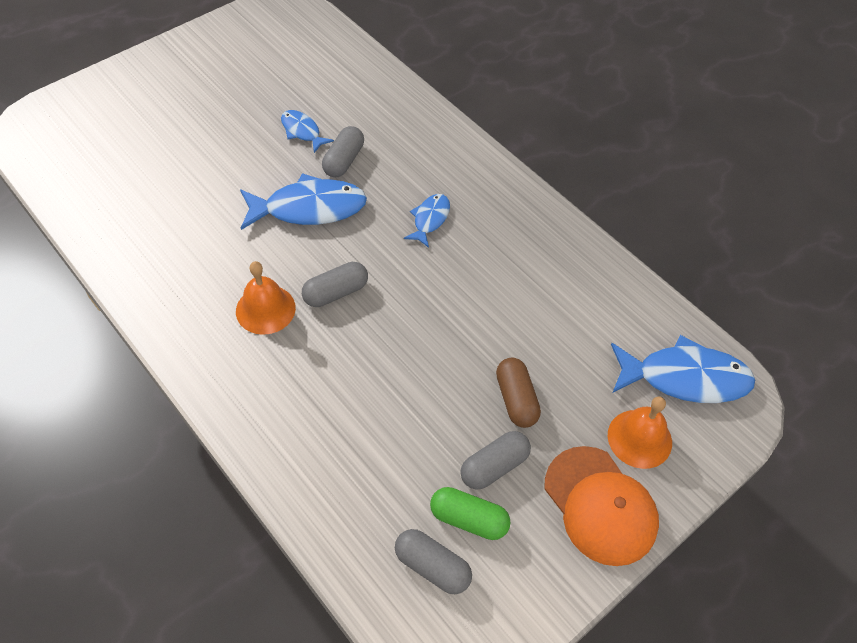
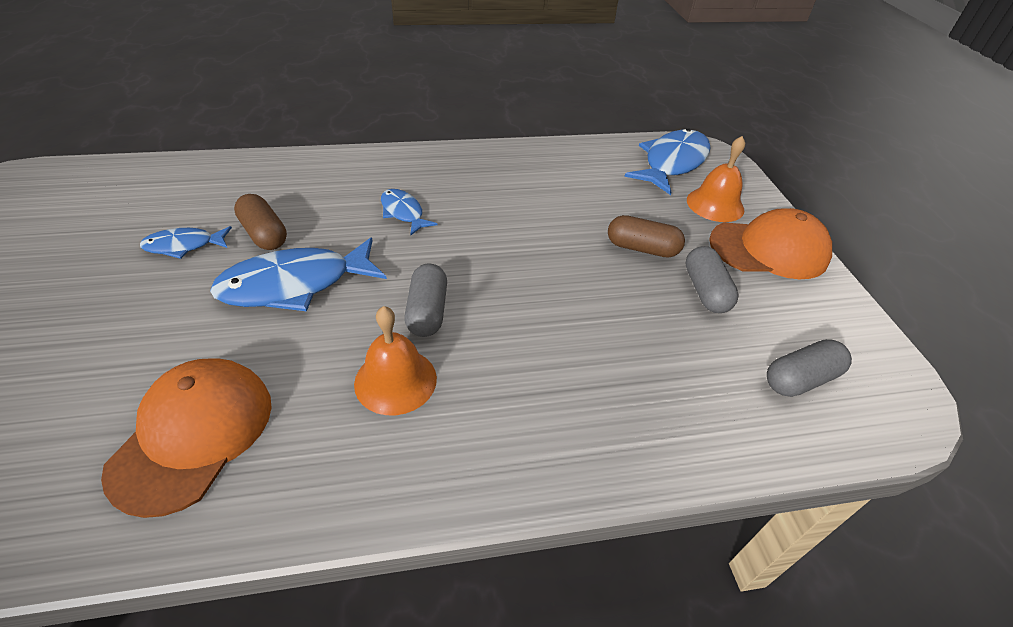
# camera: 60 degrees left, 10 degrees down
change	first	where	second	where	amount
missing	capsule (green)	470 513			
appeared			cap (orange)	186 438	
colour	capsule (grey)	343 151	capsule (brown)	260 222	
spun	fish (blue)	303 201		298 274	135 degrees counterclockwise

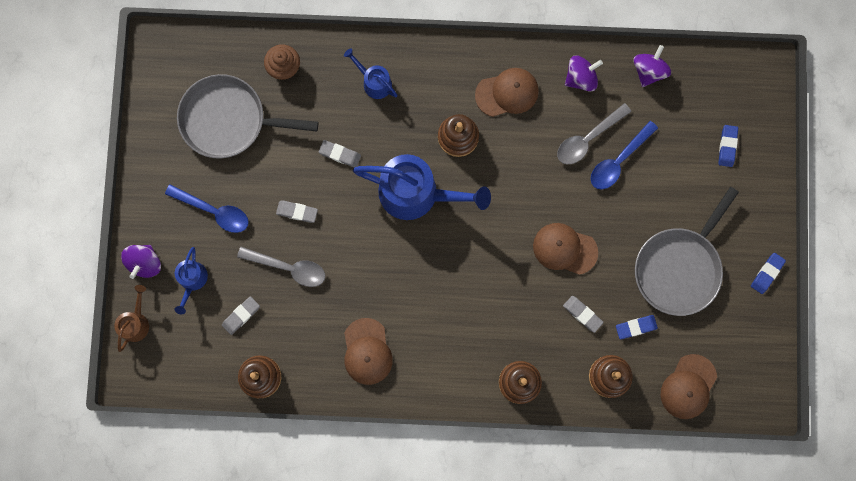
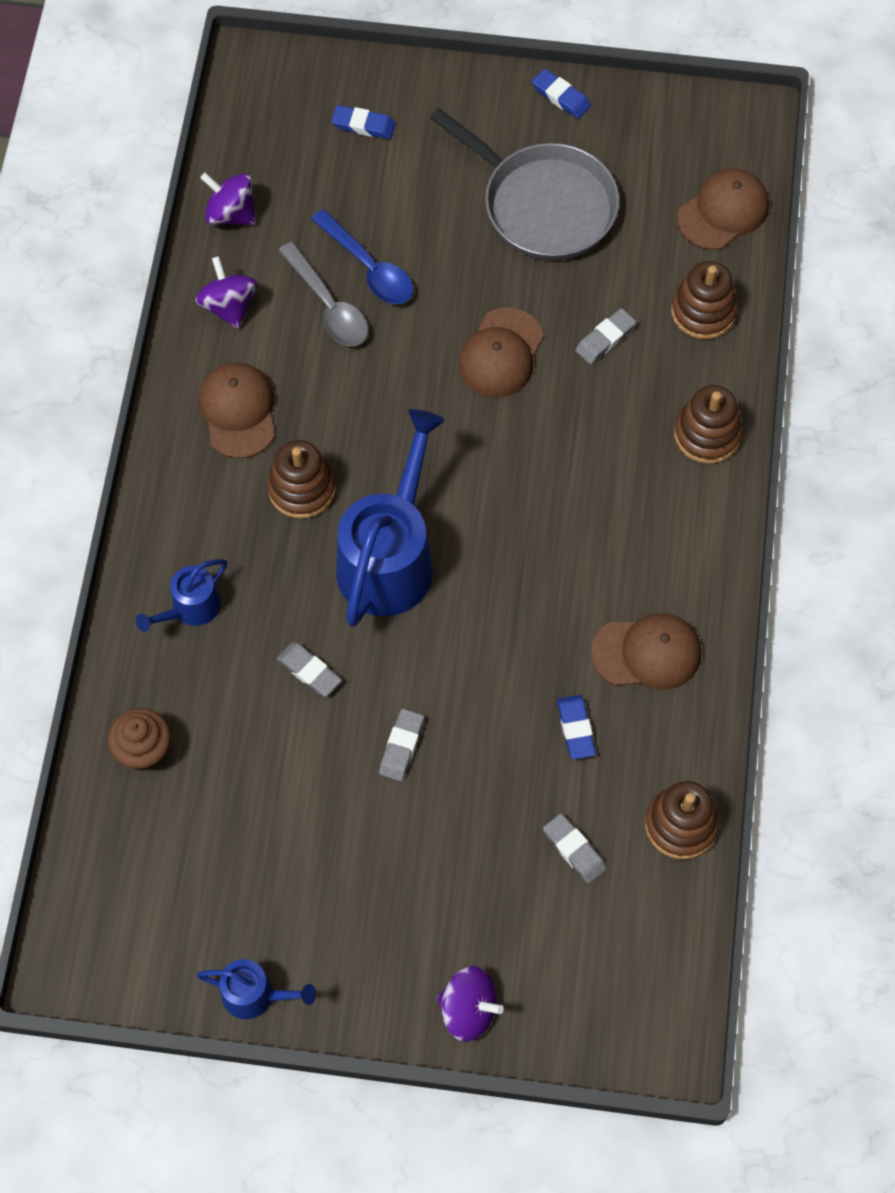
# camera: 85 degrees left, 15 degrees down
change	first	where	second	where	amount
missing	watering can (brown)	131 318			
missing	spoon (blue)	207 208			
missing	pan (grey)	247 116			
missing	spoon (grey)	281 267			
relocated	watering can (blue)	191 281		256 989	
relocated	eraser (blue)	637 327		576 727	
spun	eraser (grey)	340 153		309 669	75 degrees counterclockwise
spun	cap (brown)	689 386		723 209	75 degrees counterclockwise

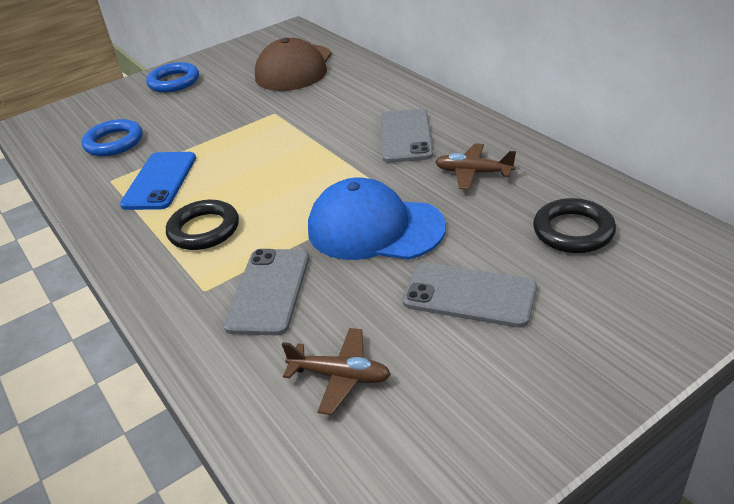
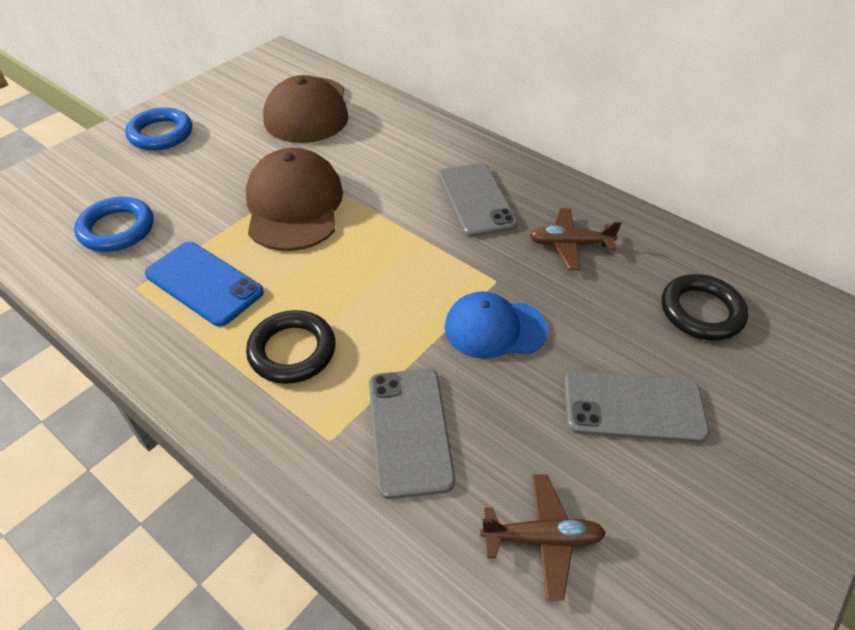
# camera: 20 degrees left, 10 degrees up
change	first	where	second	where	amount
appeared			cap (brown)	294 199	
spun	phone (blue)	158 181		204 284	45 degrees counterclockwise
size	cap (blue)	377 218		496 325	x0.65

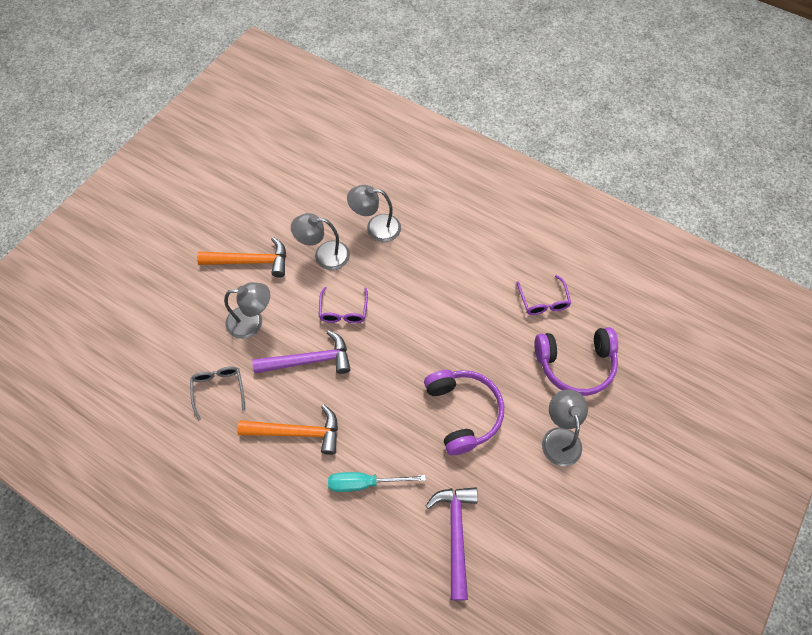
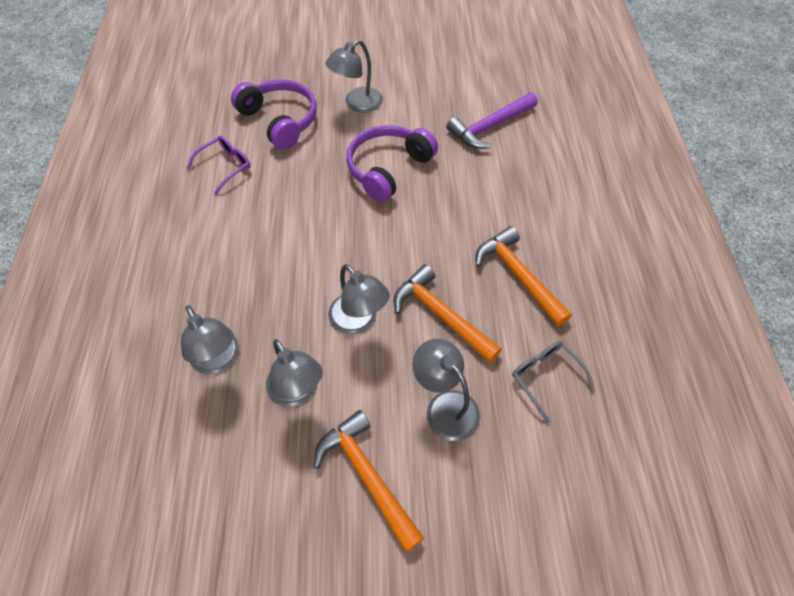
# camera: 125 degrees left, 5 degrees down
change	first	where	second	where	amount
missing	screwdriver (turquoise)	377 482			
exchanged	glasses (purple)	343 305	lamp (grey)	359 299	
colour	hammer (purple)	301 352	hammer (orange)	447 313	
spun	glasses (grey)	217 393		553 382	105 degrees clockwise

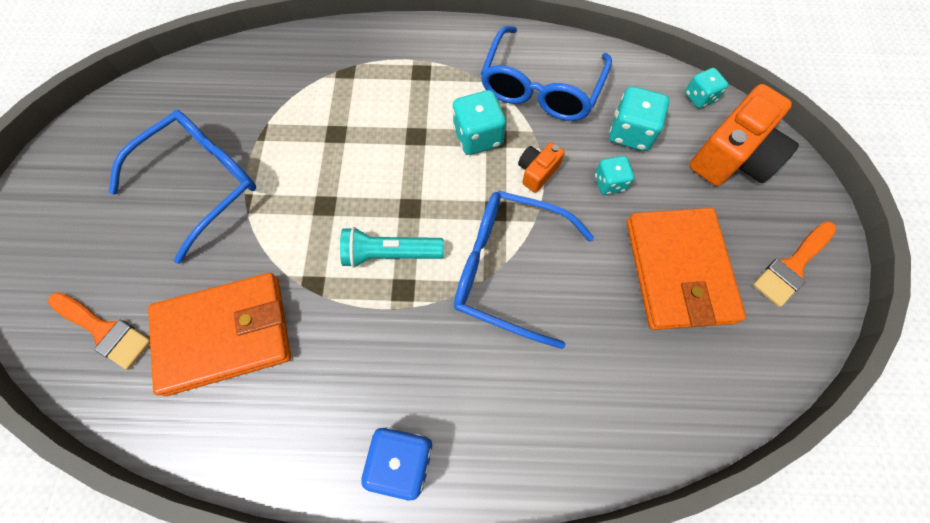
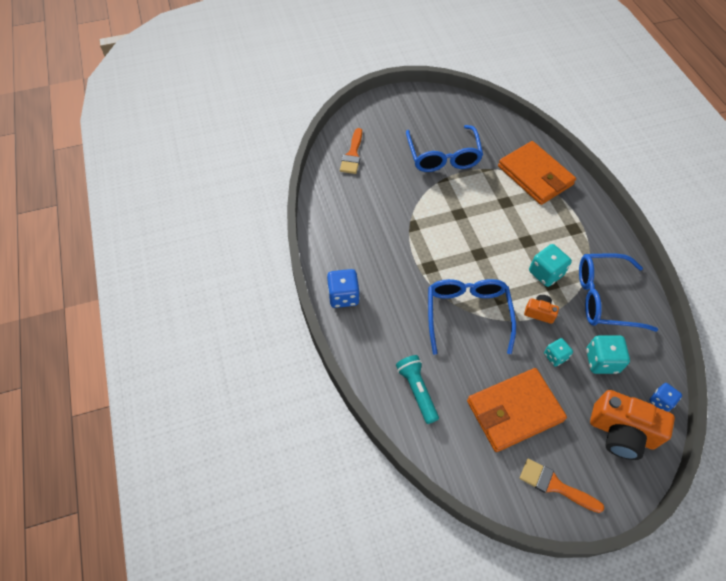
# camera: 70 degrees right, 10 degrees down
change	first	where	second	where	amount
relocated	wallet (orange)	219 334		537 173	
relocated	flashlight (turquoise)	392 247		417 389	
colour	dice (turquoise)	707 88	dice (blue)	665 397	
spun	glasses (blue)	182 187		444 148	60 degrees clockwise

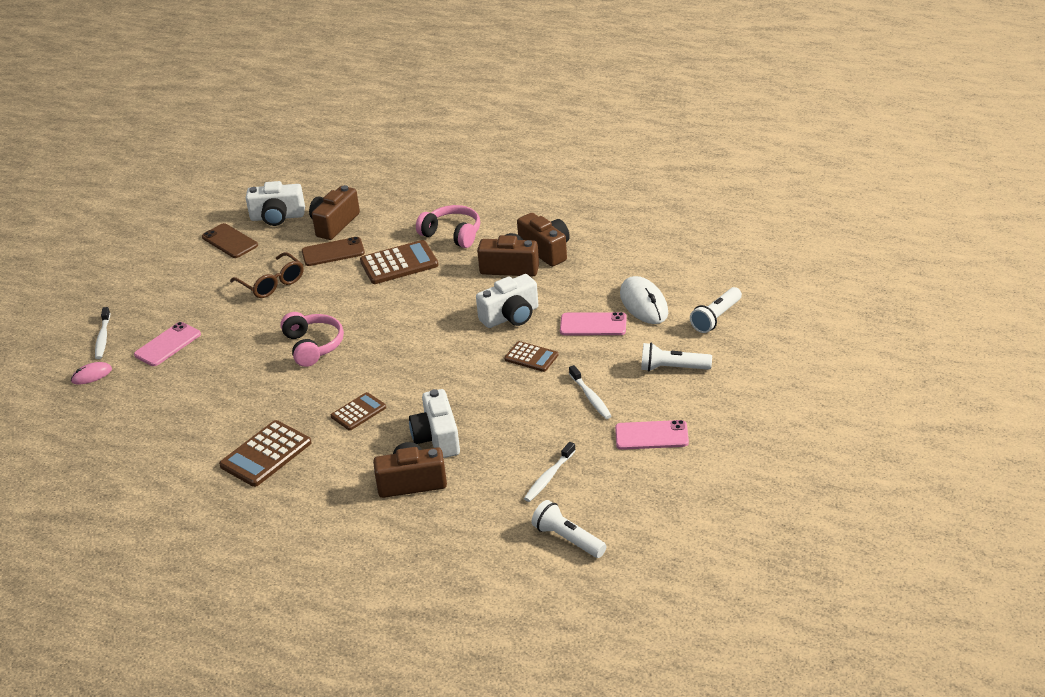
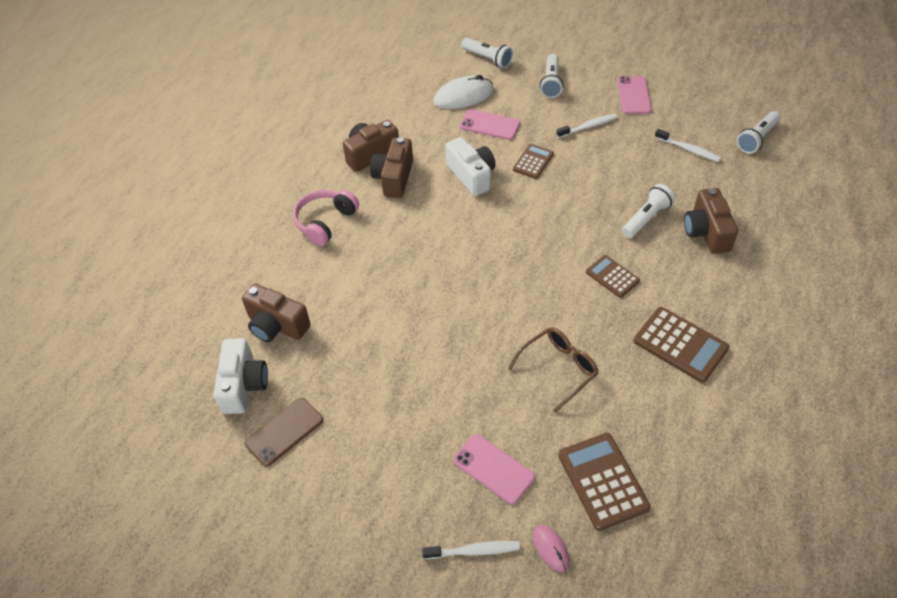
# camera: 90 degrees left, 15 degrees up
change	first	where	second	where	amount
missing	headphones (pink)	312 339			
missing	phone (brown)	333 251			
relocated	glasses (brown)	267 275		553 370	
relocated	calculator (brown)	399 262		604 482	
exchanged	camera (white)	434 423	flashlight (white)	648 211	
spun	phone (pink)	593 323		490 124	75 degrees counterclockwise

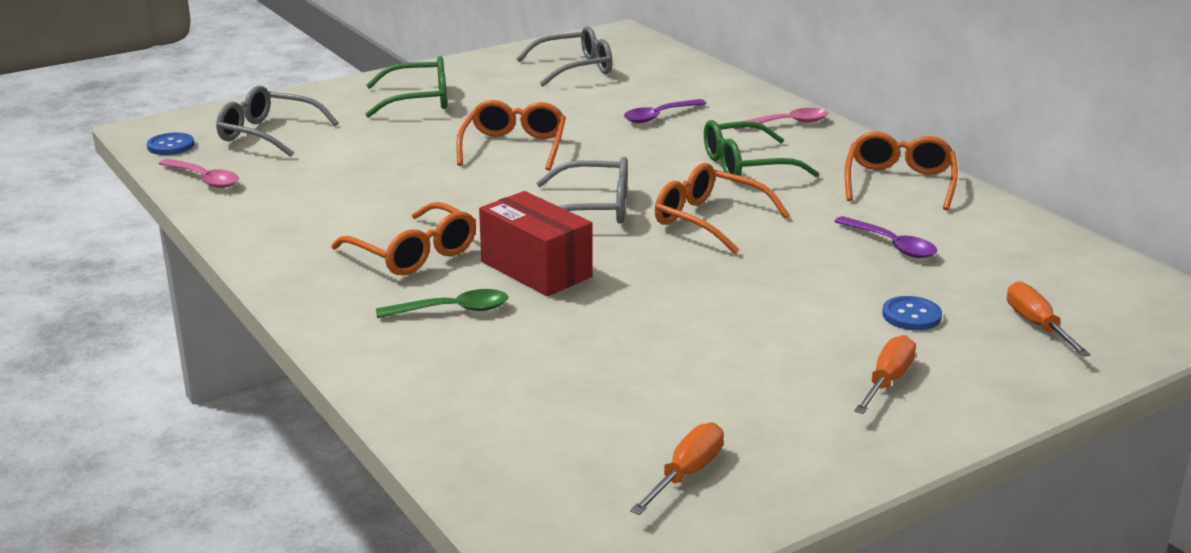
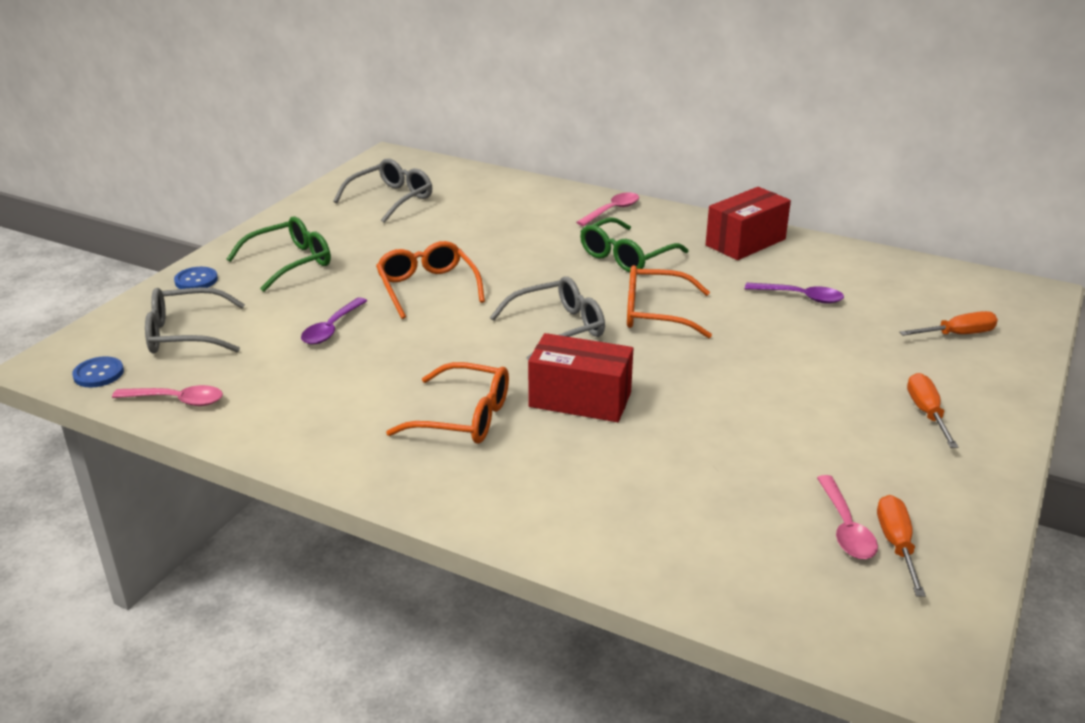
# camera: 30 degrees left, 5 degrees up
change	first	where	second	where	amount
missing	spoon (green)	442 303			
appeared			spoon (pink)	847 517	
relocated	spoon (purple)	665 111		334 321	
relocated	button (blue)	912 313		196 278	
exchanged	glasses (orange)	901 171	box (red)	748 223	
spun	screwdriver (orange)	1049 319		948 323	120 degrees clockwise

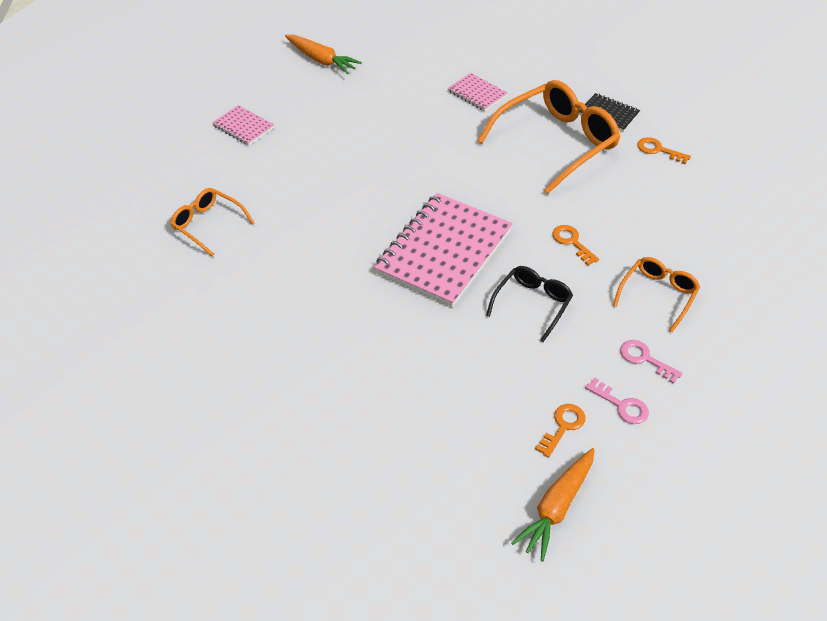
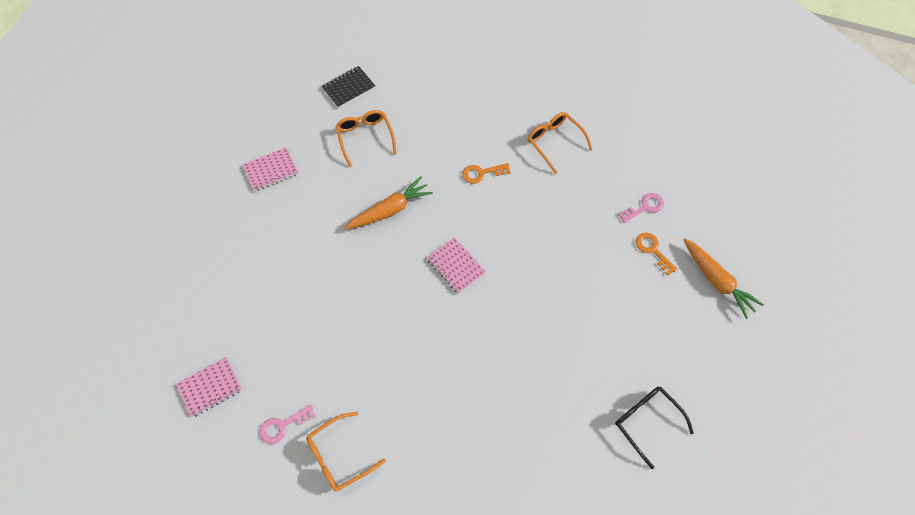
# camera: 70 degrees left, 15 degrees up
change	first	where	second	where	amount
missing	key (orange)	664 151			
relocated	carrot (orange)	323 54		389 203	
relocated	glasses (black)	529 304		654 428	
relocated	key (pink)	651 362		288 424	
size	notebook (pink)	443 250		456 265	x0.47
size	glasses (orange)	548 137		366 138	x0.54

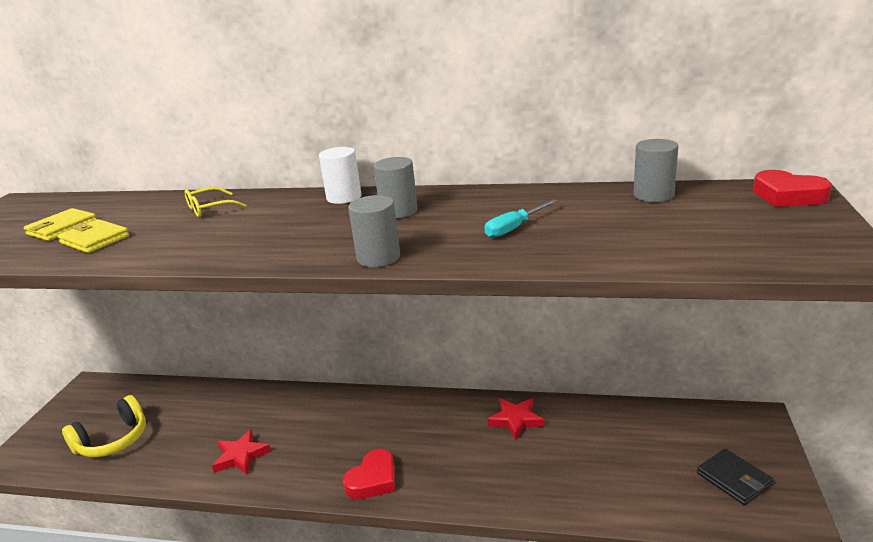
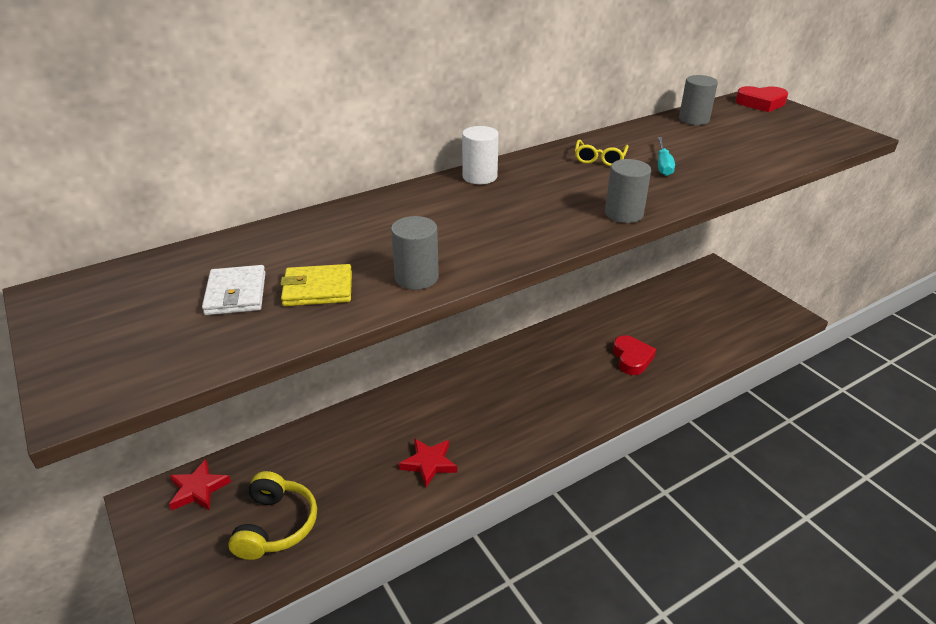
# camera: 45 degrees left, 10 degrees up
change	first	where	second	where	amount
missing	wallet (black)	735 477			
relocated	glasses (yellow)	215 202		602 153	
relocated	heart (red)	369 474		634 355	
relocated	cylinder (grey)	396 187		415 253	
relocated	star (red)	516 419		200 485	
colour	wallet (yellow)	60 224	wallet (white)	234 290	

